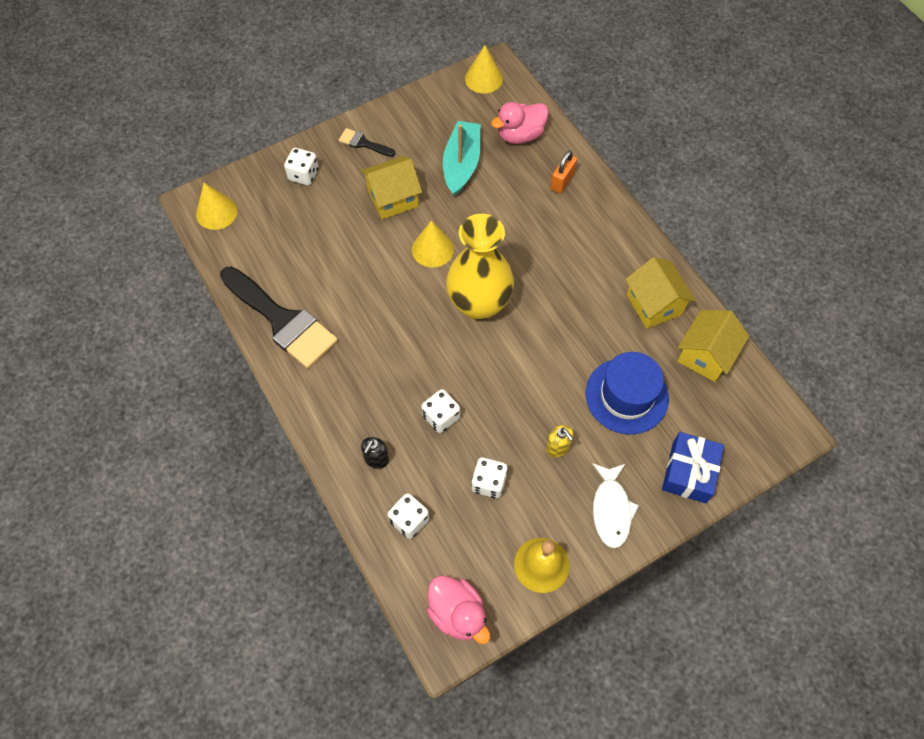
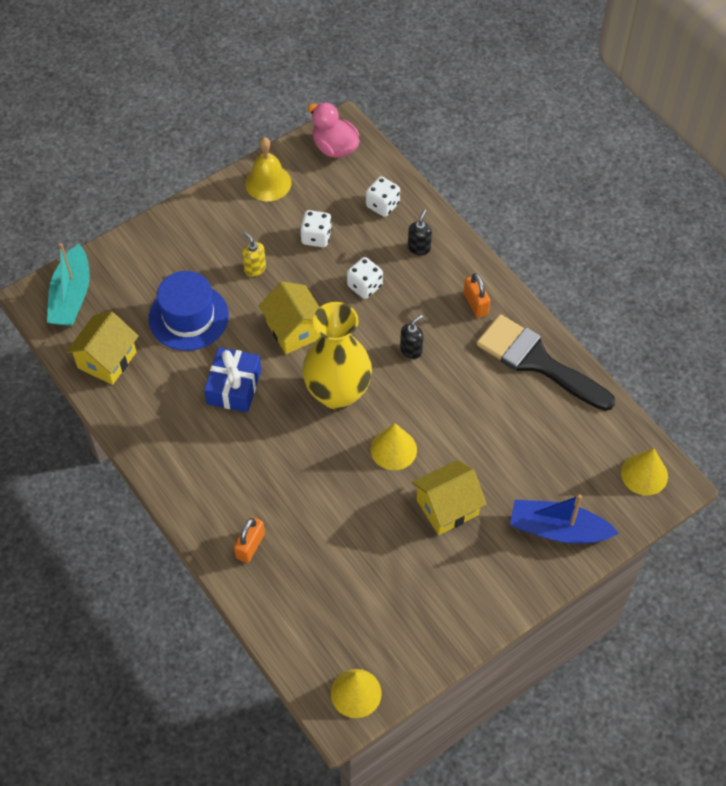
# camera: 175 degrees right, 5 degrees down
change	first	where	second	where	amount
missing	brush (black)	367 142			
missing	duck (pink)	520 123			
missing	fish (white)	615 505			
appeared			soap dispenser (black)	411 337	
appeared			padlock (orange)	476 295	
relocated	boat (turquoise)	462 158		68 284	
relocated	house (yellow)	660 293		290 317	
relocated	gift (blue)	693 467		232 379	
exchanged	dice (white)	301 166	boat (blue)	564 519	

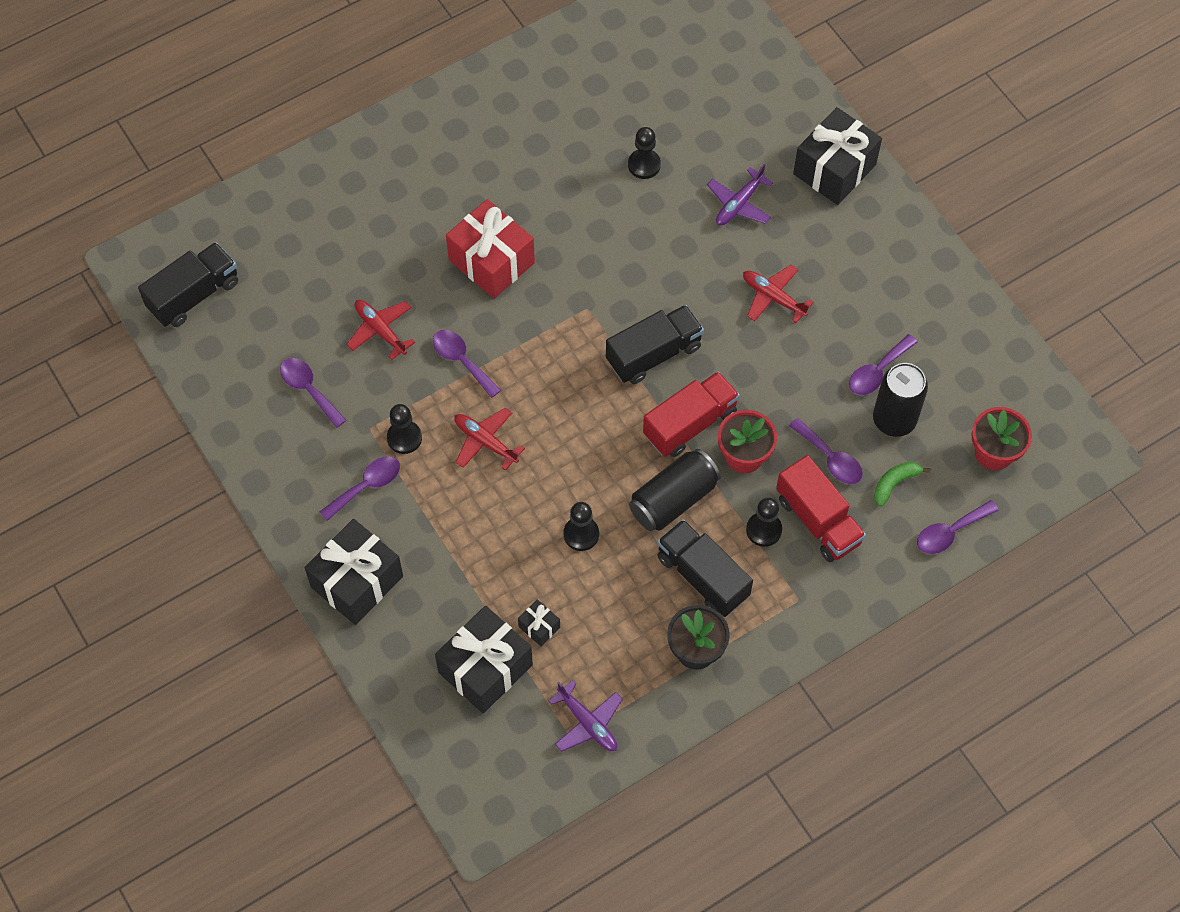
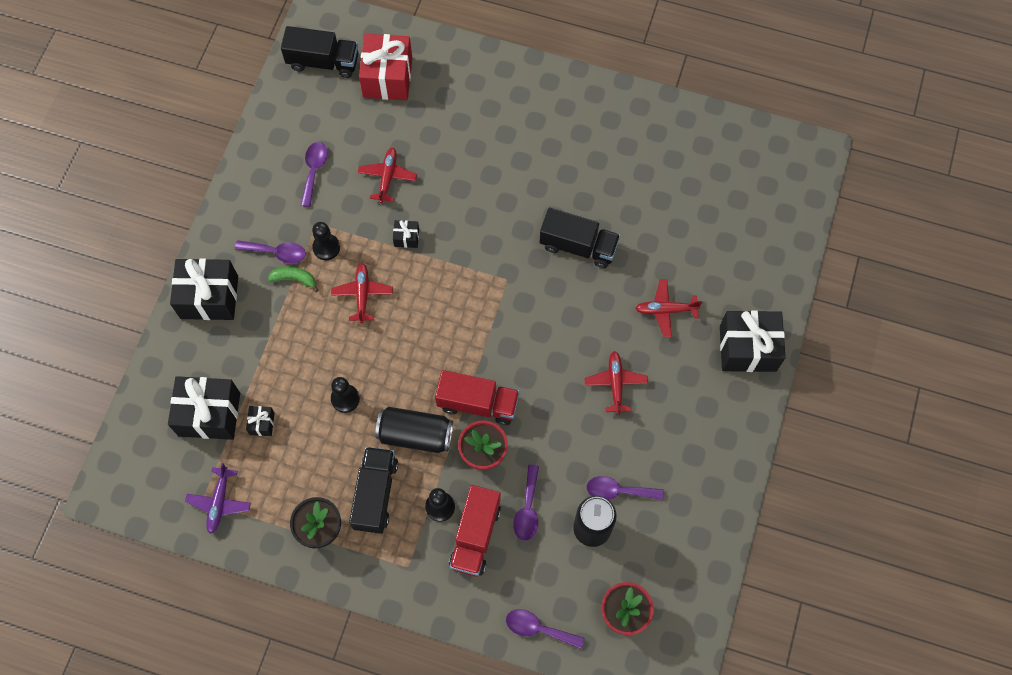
# camera: 50 degrees right, 5 degrees up
change	first	where	second	where	amount
missing	pawn (black)	644 153			
relocated	gift (red)	490 249		385 67	
relocated	truck (black)	655 344		580 238	
relocated	banana (green)	902 483		293 279	
exchanged	spoon (purple)	467 364	gift (black)	406 234	
colour	plane (purple)	740 195	plane (red)	668 308	

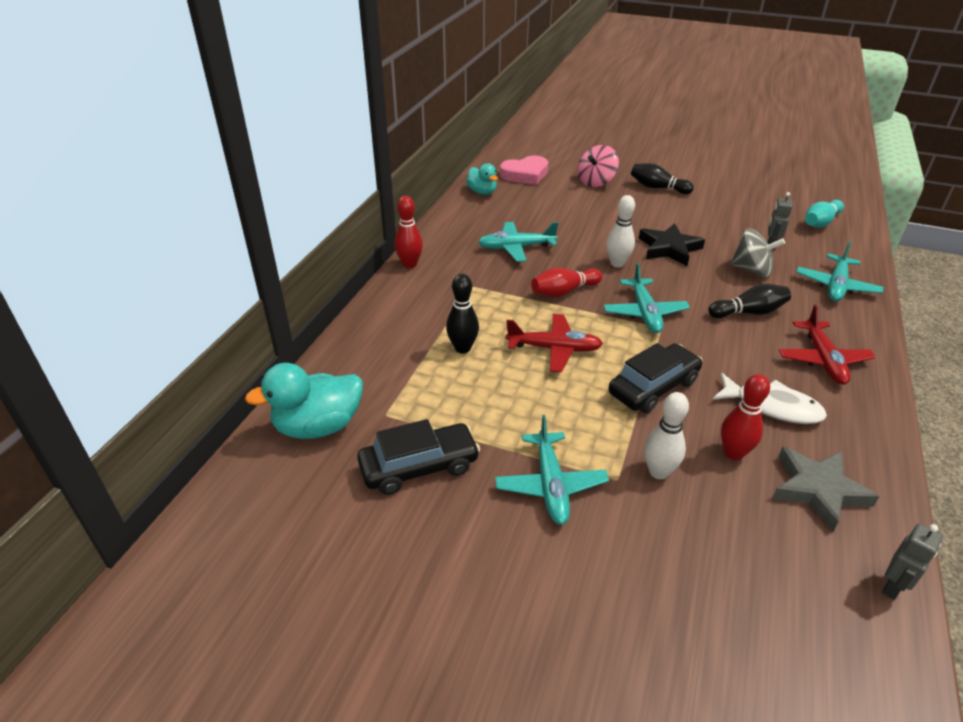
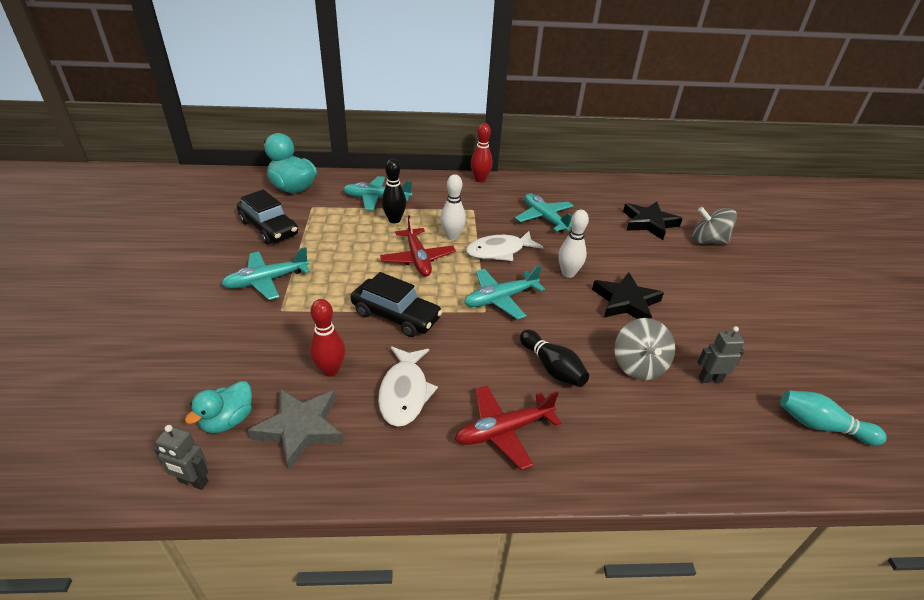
# camera: 65 degrees right, 0 degrees up
change	first	where	second	where	amount
missing	heart (pink)	524 170			
missing	bowling pin (black)	662 178			
appeared			star (black)	653 221	
relocated	duck (turquoise)	482 179		218 407	
relocated	bowling pin (white)	666 435		453 207	
relocated	plane (turquoise)	839 272		378 193	
exchanged	bowling pin (red)	566 282	fish (white)	504 246	
colour	spinning top (pink)	598 166	spinning top (grey)	714 225	

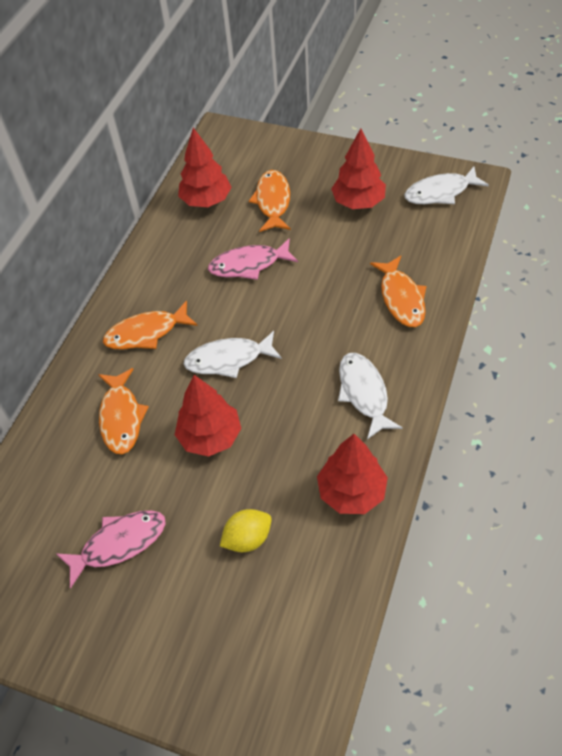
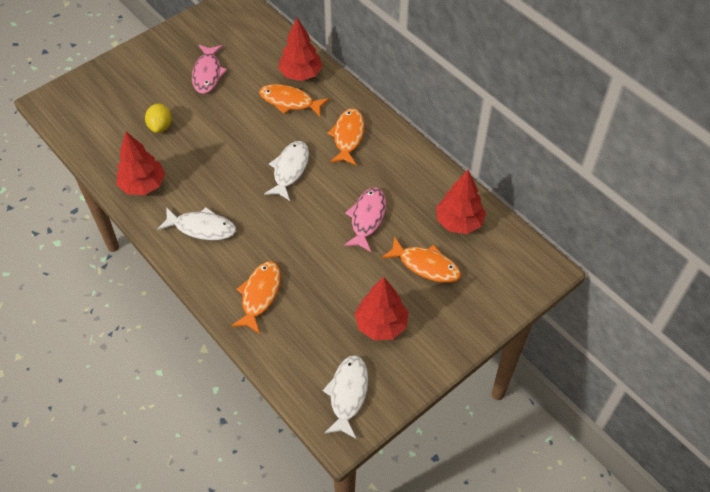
# camera: 115 degrees right, 0 degrees up
change	first	where	second	where	amount
relocated	tree (red)	208 416		300 49	
spun	fish (orange)	398 291		256 297	90 degrees clockwise

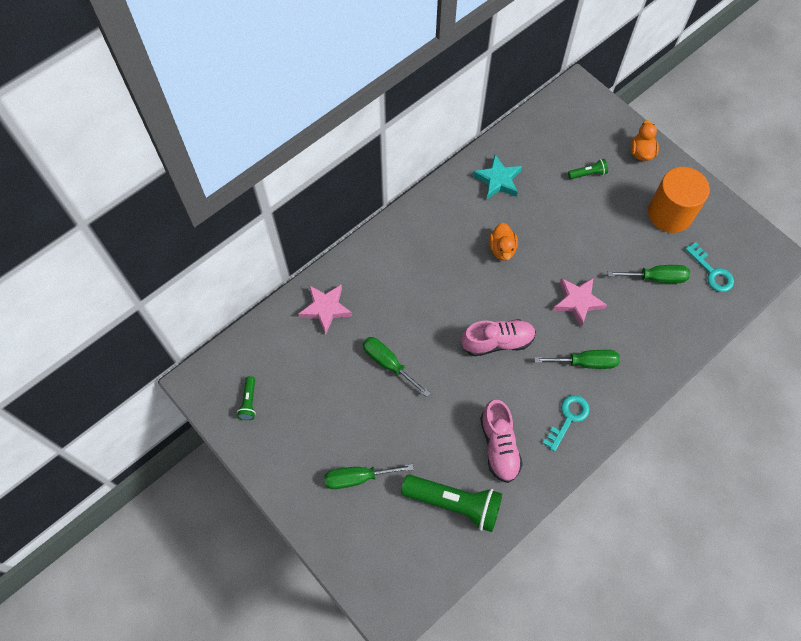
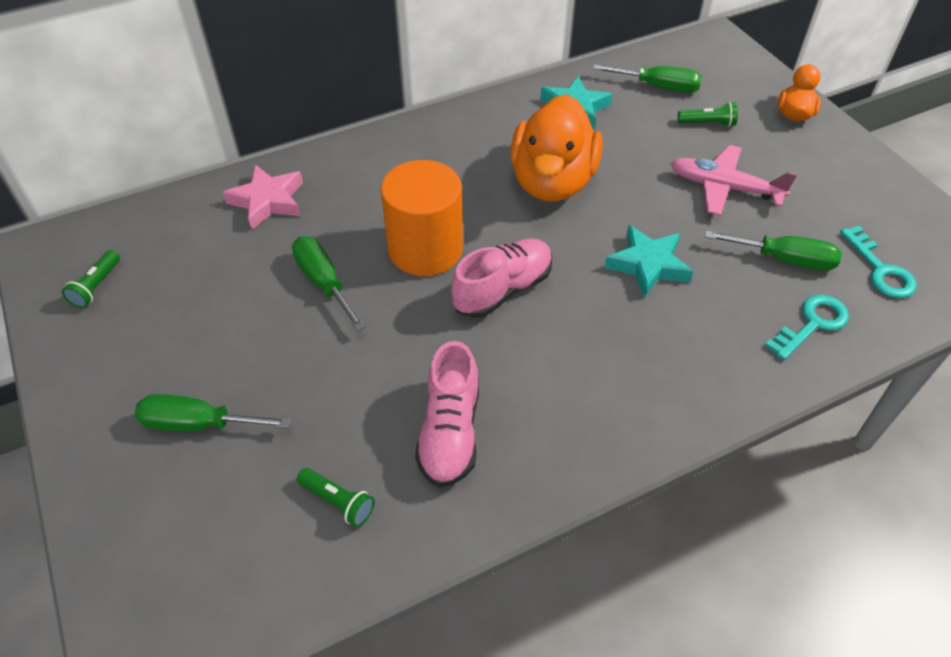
# camera: 15 degrees right, 15 degrees down
change	first	where	second	where	amount
appeared			plane (pink)	734 180	
relocated	screwdriver (green)	577 359		647 78	
relocated	key (turquoise)	566 423		807 327	
relocated	cylinder (orange)	679 200		422 218	
colour	star (pink)	580 302	star (turquoise)	649 261	
spun	shoe (pink)	499 337		501 278	45 degrees counterclockwise
size	flashlight (green)	451 503		336 497	x0.46
size	duck (orange)	503 242		556 148	x2.05

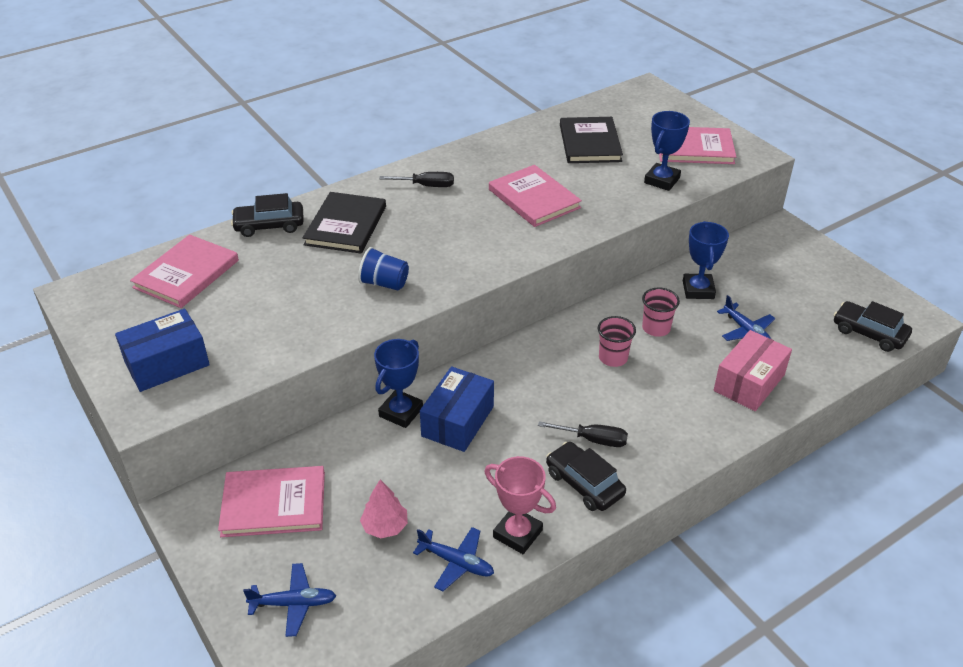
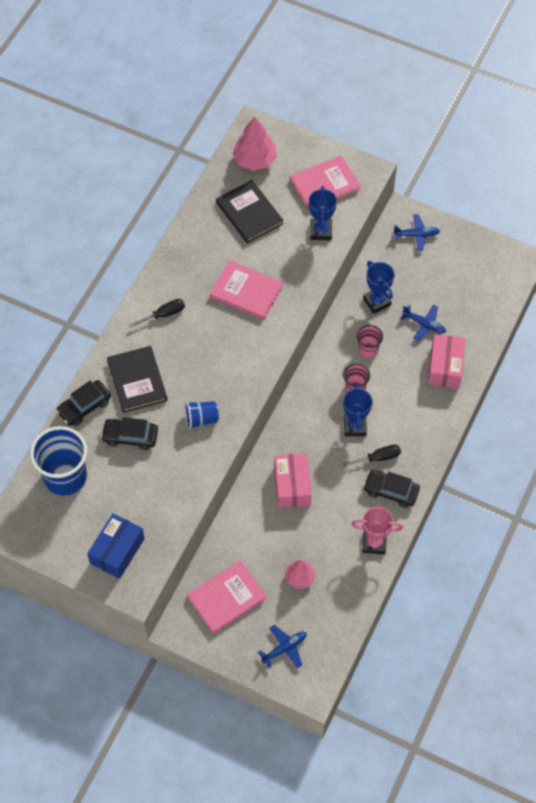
# camera: 30 degrees left, 20 degrees up
change	first	where	second	where	amount
appeared			tree (pink)	254 144	
relocated	trophy (blue)	398 383		358 410	
relocated	plane (blue)	453 559		416 232	
relocated	car (black)	873 326		129 433	
exchanged	book (pink)	184 271	cup (blue)	58 461	
colour	box (blue)	457 409	box (pink)	292 480	

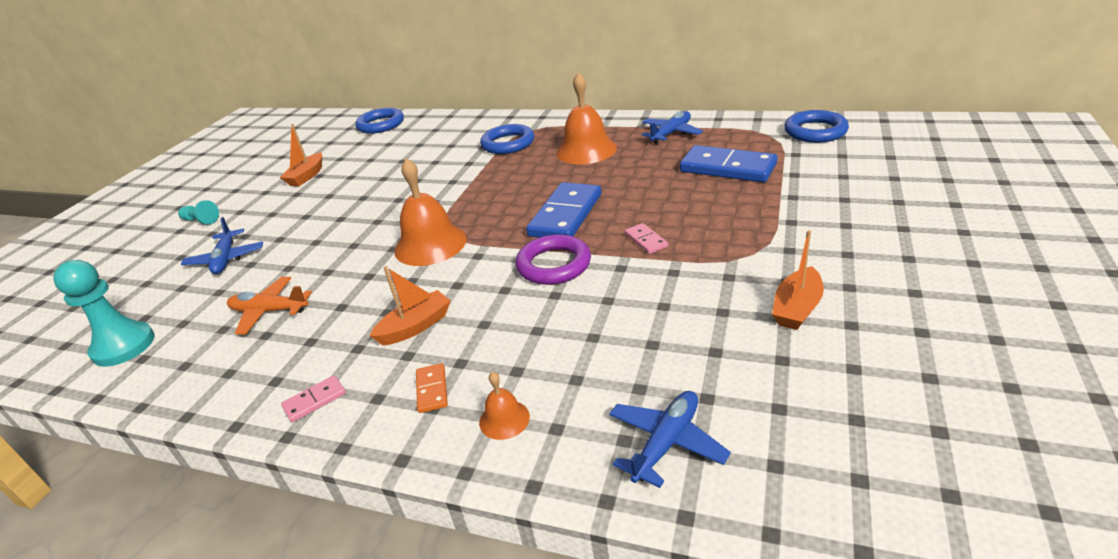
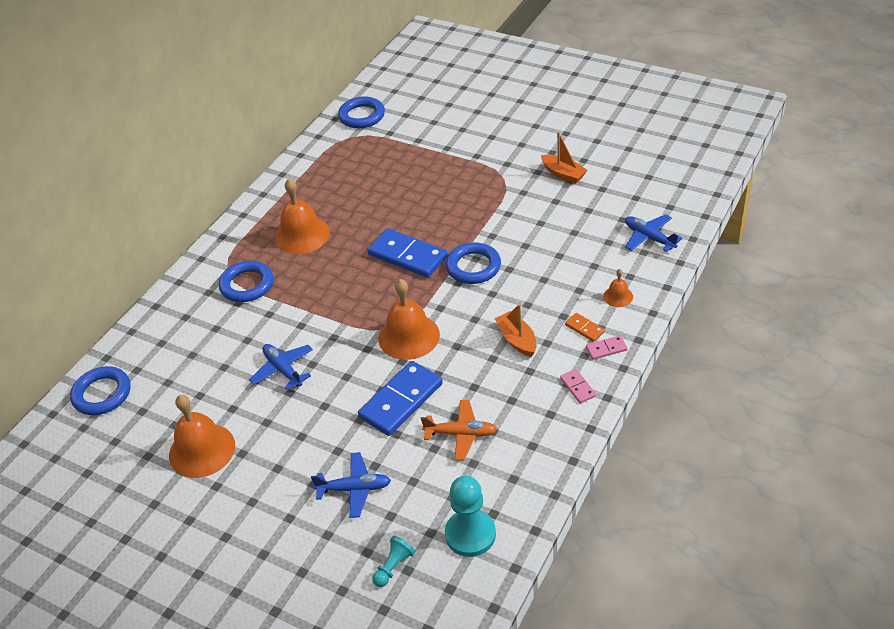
# camera: 80 degrees left, 10 degrees up
change	first	where	second	where	amount
relocated	pawn (turquoise)	198 212		393 561	
relocated	domino (pink)	646 238		607 347	
relocated	plane (blue)	672 127		281 367	
relocated	domino (blue)	729 163		400 398	
exchanged	boat (orange)	300 155	bell (orange)	202 436	
colour	ring (purple)	553 259	ring (blue)	473 263	
spun	plane (orange)	269 305		459 430	105 degrees counterclockwise
spun	domino (orange)	432 388		585 327	45 degrees clockwise

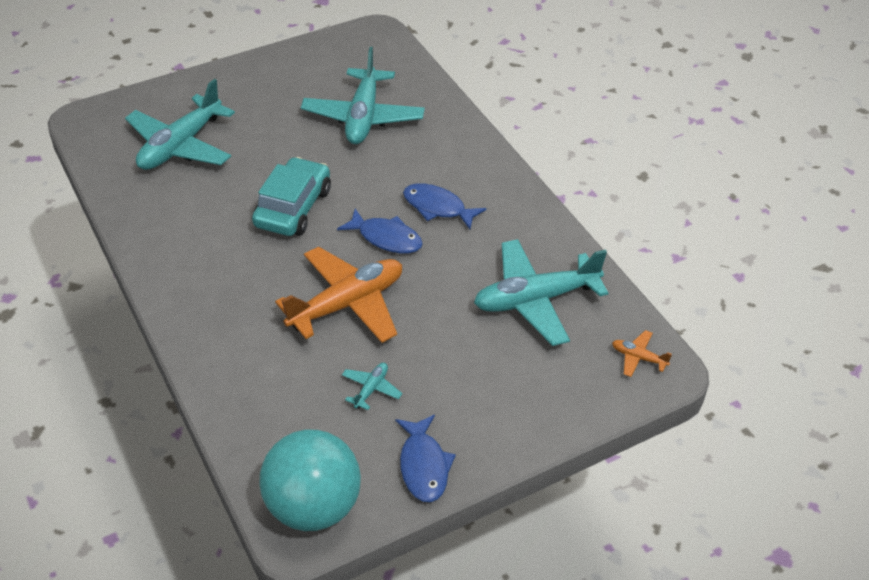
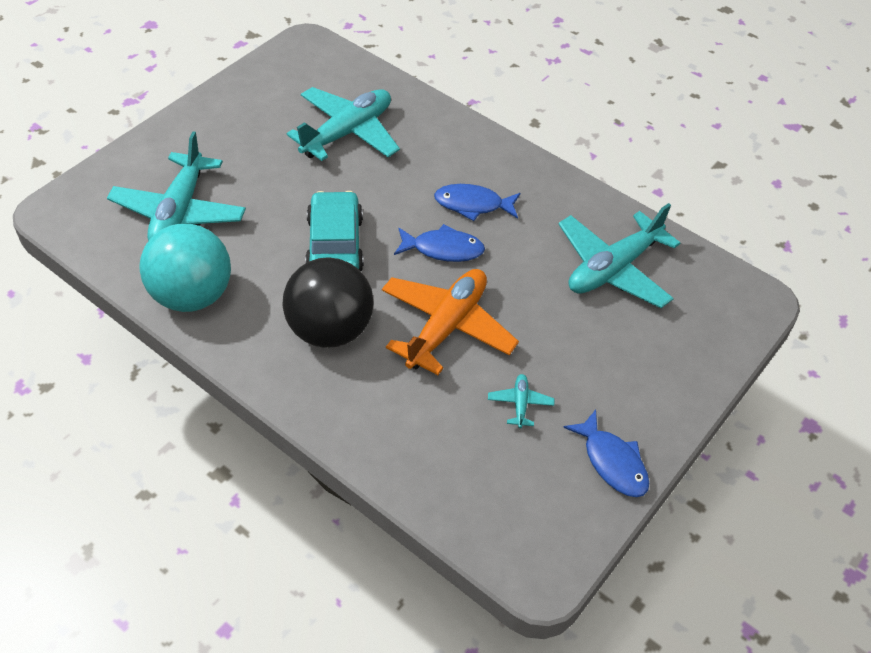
# camera: 25 degrees left, 5 degrees up
change	first	where	second	where	amount
missing	plane (orange)	642 353			
appeared			ball (black)	328 302	
relocated	ball (turquoise)	310 480		185 268	
spun	plane (turquoise)	363 95		343 124	120 degrees counterclockwise

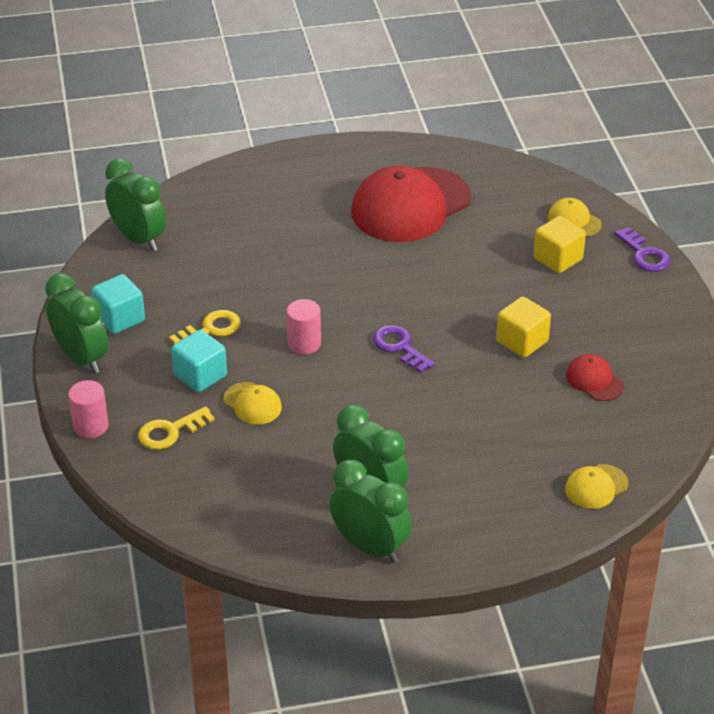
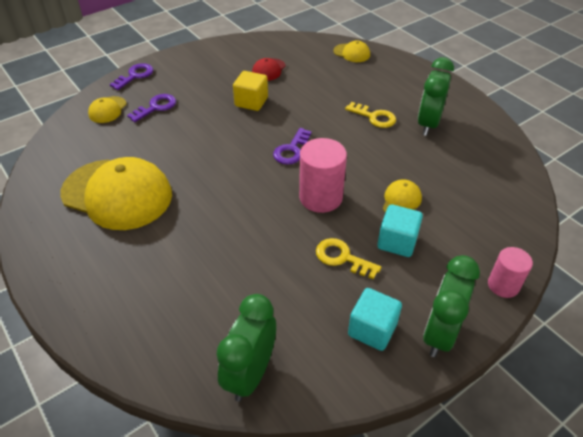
# camera: 115 degrees left, 5 degrees up
change	first	where	second	where	amount
missing	clock (green)	370 511			
relocated	key (yellow)	176 428		370 115	
exchanged	cube (yellow)	559 244	key (purple)	151 108	
colour	cap (red)	411 204	cap (yellow)	116 193	
size	cylinder (pink)	304 327		323 175	x1.61

